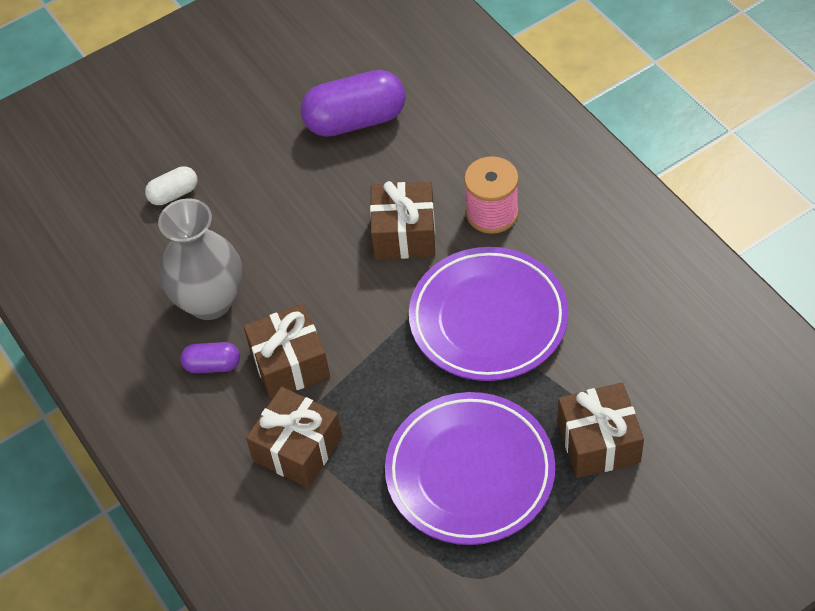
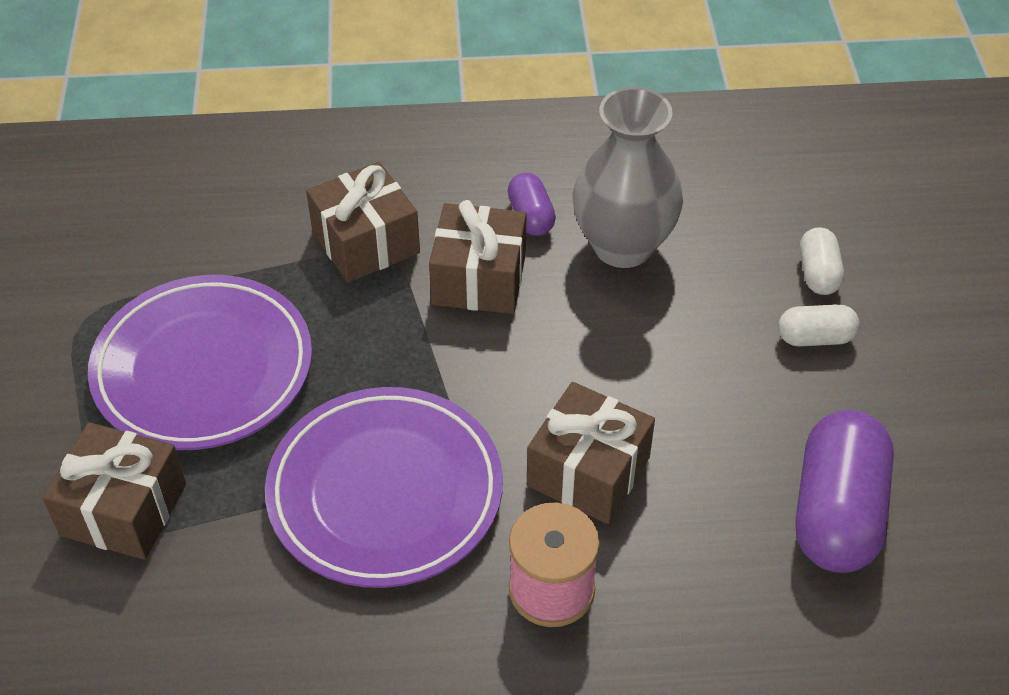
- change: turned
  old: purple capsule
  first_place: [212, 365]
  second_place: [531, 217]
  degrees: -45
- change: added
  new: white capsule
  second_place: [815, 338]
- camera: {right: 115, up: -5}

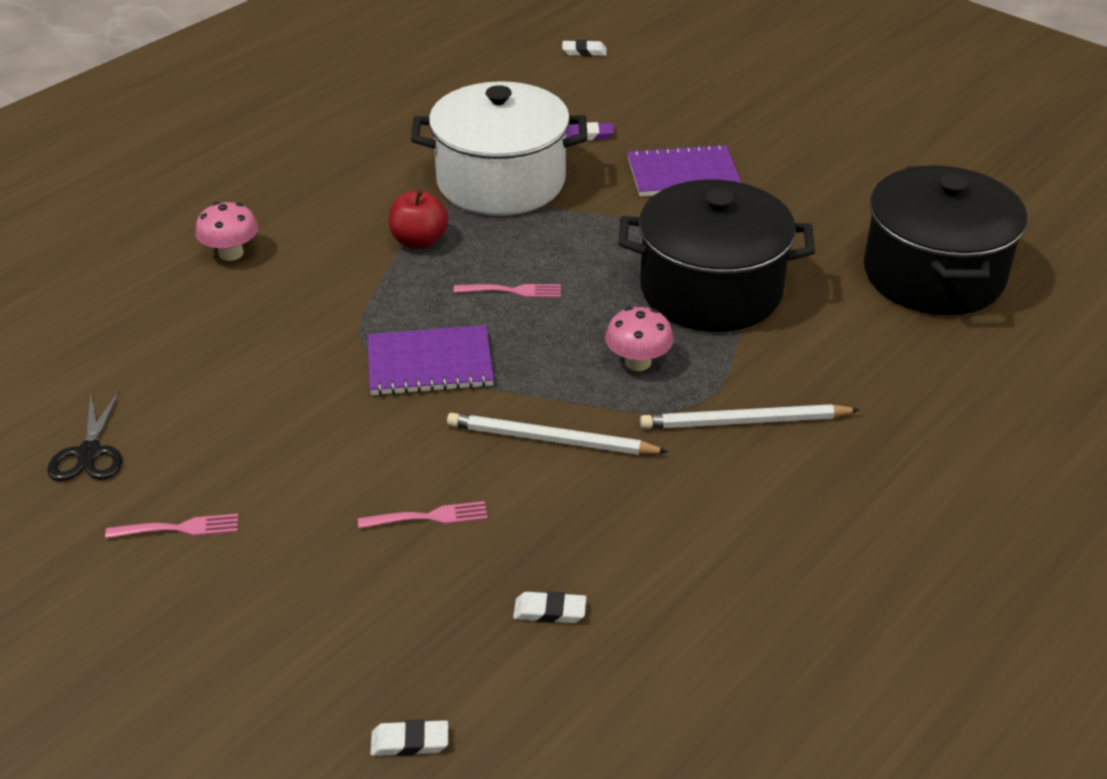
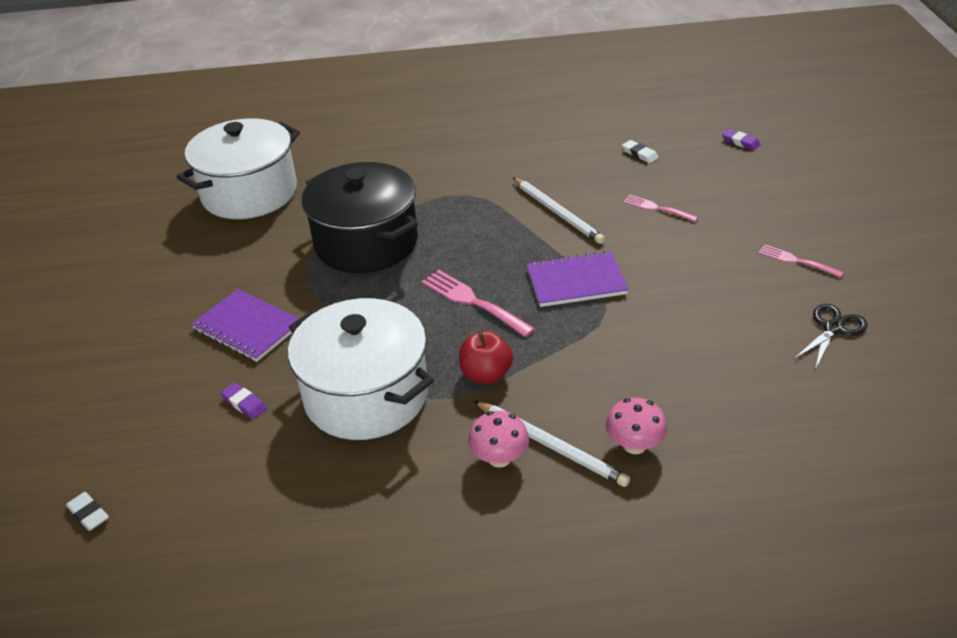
- change: turned
  old: purple notebook
  first_place: [430, 364]
  second_place: [576, 281]
  degrees: -45
- change: recoloured
  old: white eraser
  new: purple eraser
  first_place: [410, 742]
  second_place: [740, 142]
- change: resized
  old: pink fork
  first_place: [512, 291]
  second_place: [473, 302]
  factor: 1.61
- change: moved
  old: pink mushroom
  first_place: [638, 362]
  second_place: [499, 458]
- change: moved
  old: white pencil
  first_place: [744, 422]
  second_place: [551, 445]
- change: recoloured
  old: black pot
  new: white pot
  first_place: [933, 275]
  second_place: [249, 193]
- camera: {right: -135, up: 0}

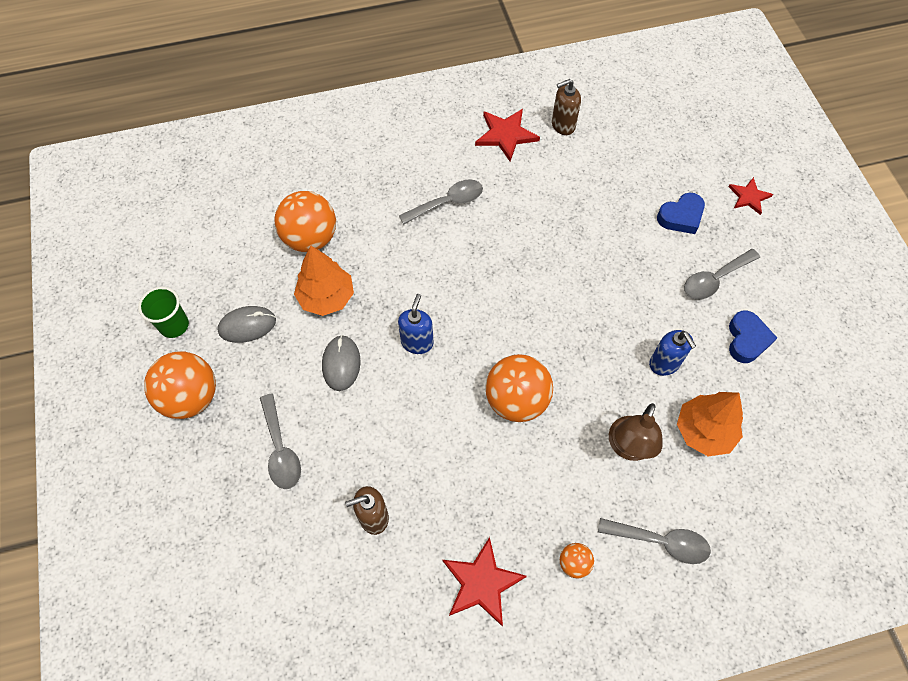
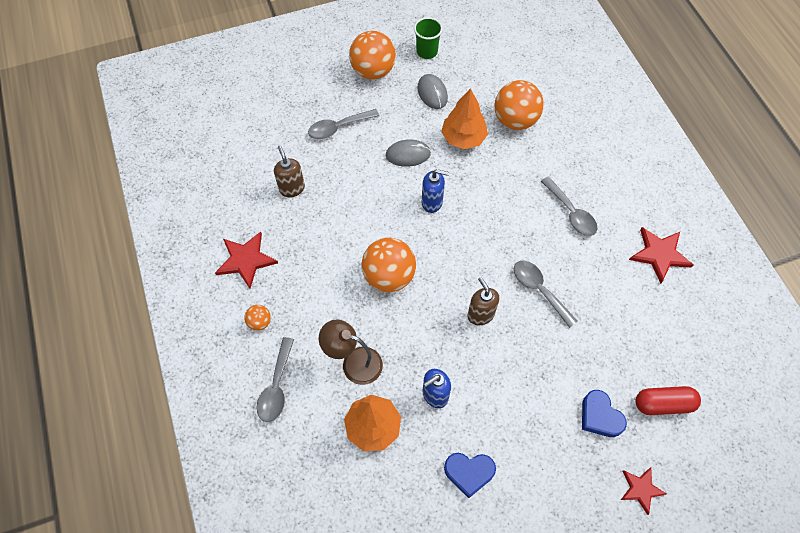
- change: moved
  old: brown soap dispenser
  first_place: [563, 125]
  second_place: [480, 314]
- change: moved
  old: grey spoon
  first_place: [714, 279]
  second_place: [539, 290]
- change: added
  new: red capsule
  second_place: [663, 404]
- camera: {right: 85, up: 0}

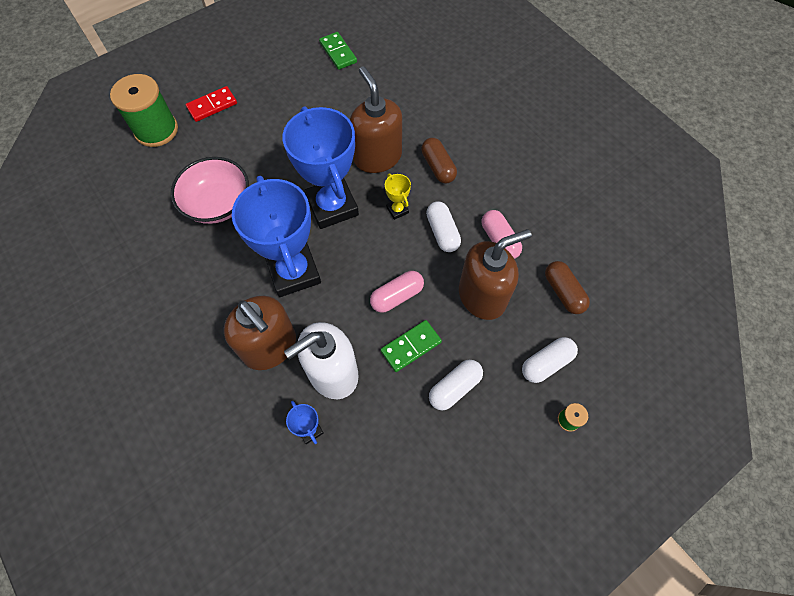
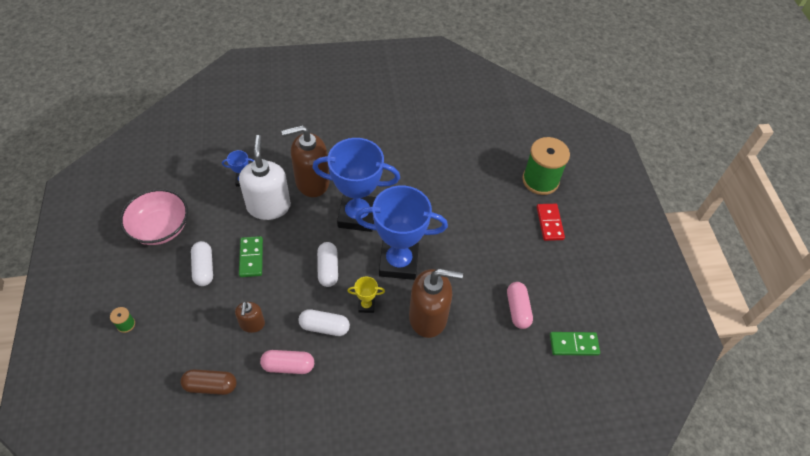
- change: moved
  old: pink bowl
  first_place: [218, 203]
  second_place: [160, 228]
- change: moved
  old: pink capsule
  first_place: [397, 296]
  second_place: [517, 309]
- change: removed
  old: brown capsule
  first_place: [438, 167]
- change: resized
  old: brown soap dispenser
  first_place: [482, 296]
  second_place: [252, 324]
  factor: 0.52
- change: moved
  old: white capsule
  first_place: [546, 363]
  second_place: [328, 269]
- camera: {right: 115, up: -10}

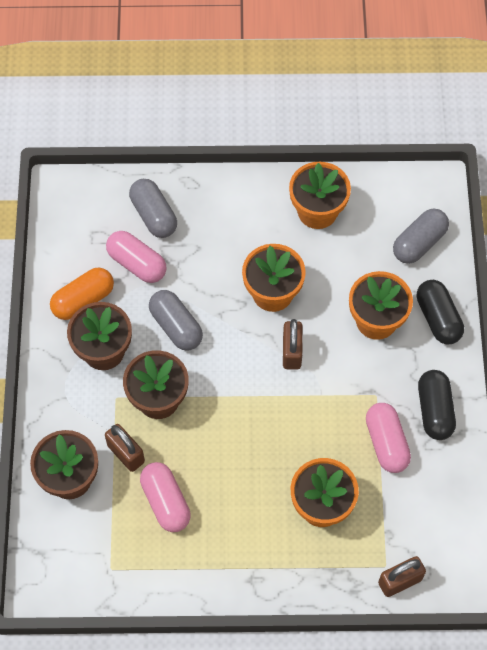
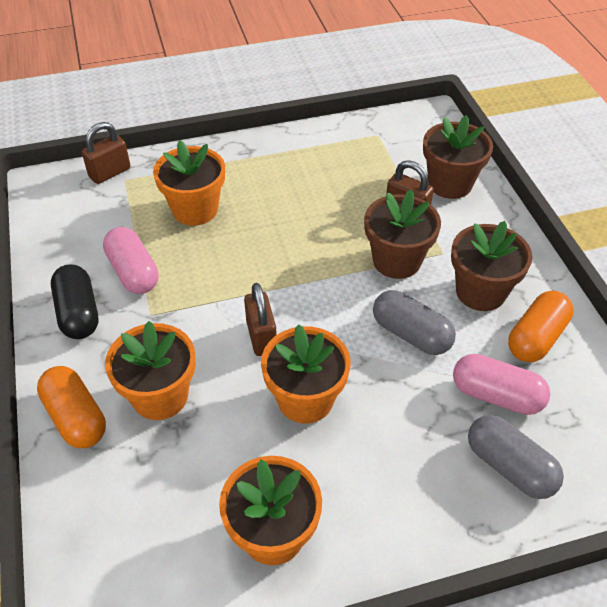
- change: removed
  old: pink capsule
  first_place: [165, 502]
- change: removed
  old: grey capsule
  first_place: [419, 243]
- change: recoloured
  old: black capsule
  new: orange capsule
  first_place: [438, 318]
  second_place: [76, 417]
- camera: {right: 165, up: -15}

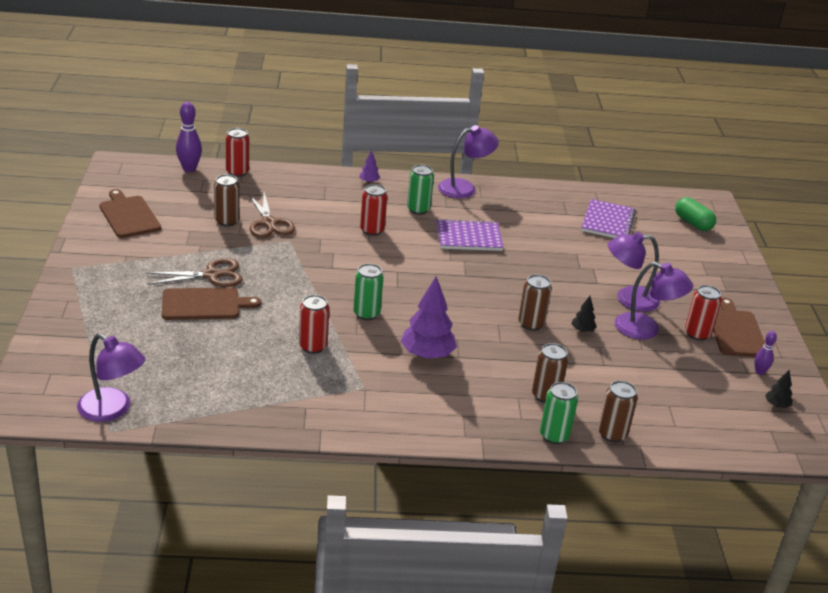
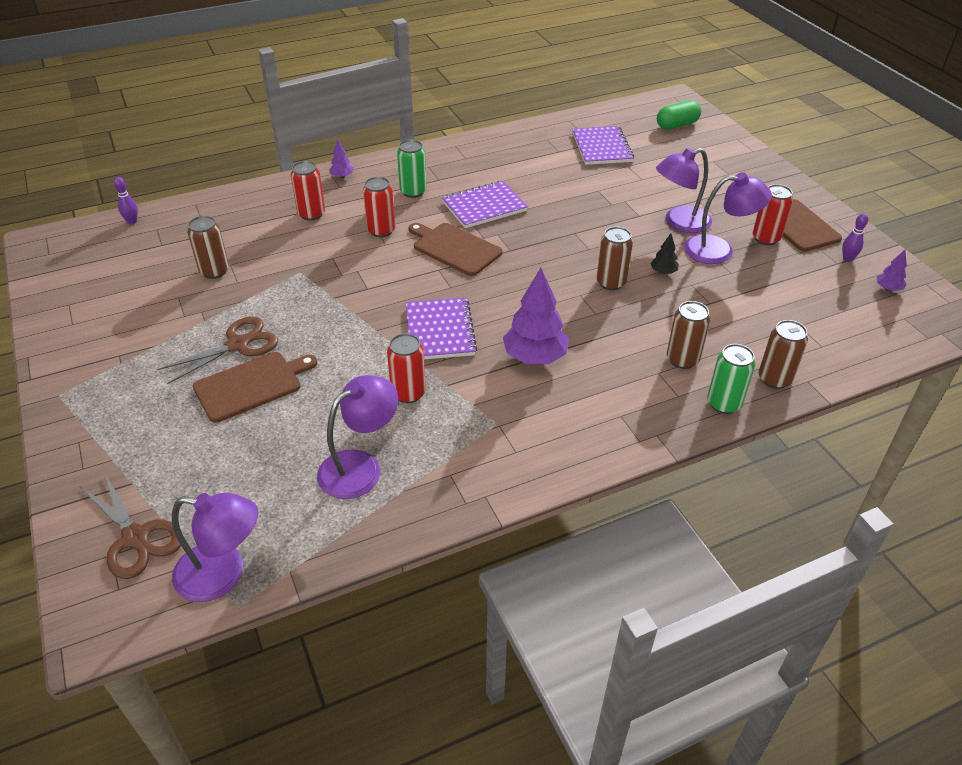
- change: moved
  old: brown cutting board
  first_place: [129, 215]
  second_place: [454, 248]
- change: resized
  old: purple bowling pin
  first_place: [189, 169]
  second_place: [132, 221]
  factor: 0.57
- change: moved
  old: red can
  first_place: [237, 172]
  second_place: [311, 214]
- change: moved
  old: brown scissors
  first_place: [269, 223]
  second_place: [136, 538]
- change: replaced
  old: green can
  new: purple notebook
  first_place: [366, 313]
  second_place: [439, 331]
- change: moved
  old: purple lamp
  first_place: [464, 188]
  second_place: [360, 467]
- change: turned
  old: green capsule
  first_place: [693, 223]
  second_place: [677, 125]
  degrees: -60
- change: recoloured
  old: black tree
  new: purple tree
  first_place: [776, 405]
  second_place: [888, 289]
- camera: {right: -20, up: 10}

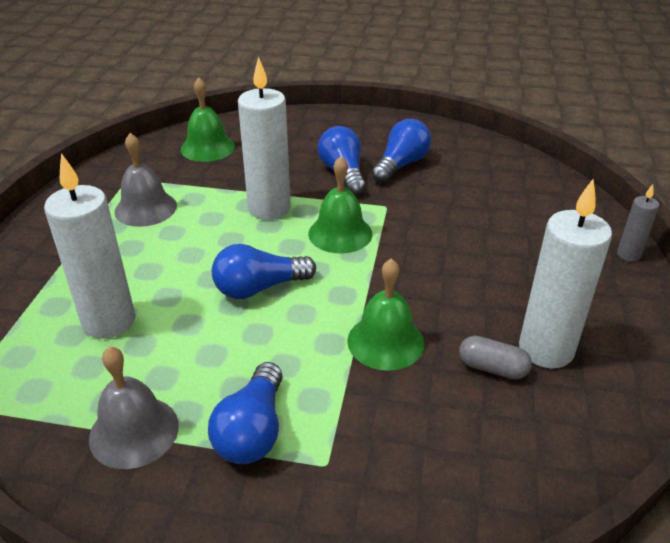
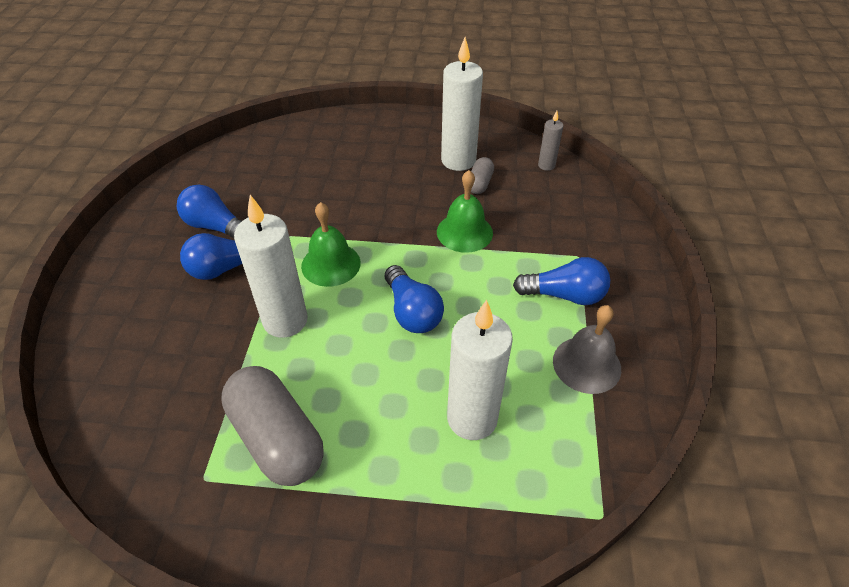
- change: replaced
  old: grey bell
  new: grey capsule
  first_place: [145, 208]
  second_place: [277, 438]
- change: removed
  old: green bell
  first_place: [207, 147]
- change: moved
  old: grey candle
  first_place: [628, 255]
  second_place: [546, 165]
- camera: {right: -95, up: 10}

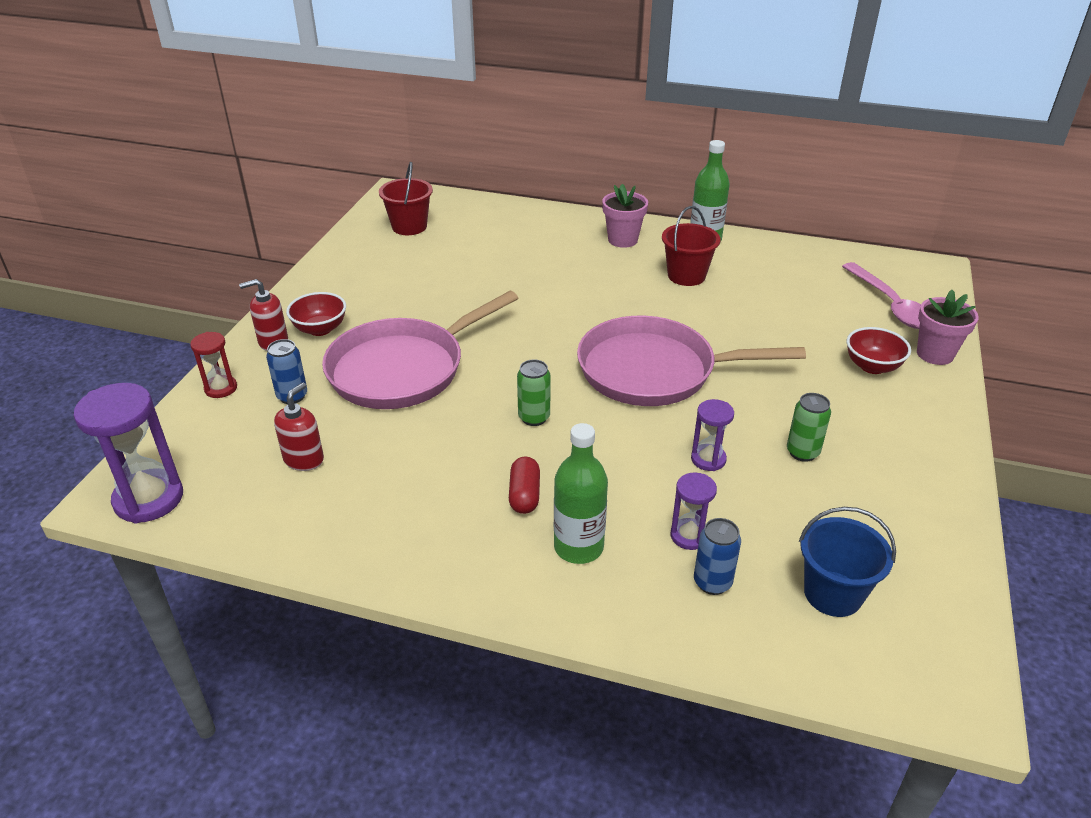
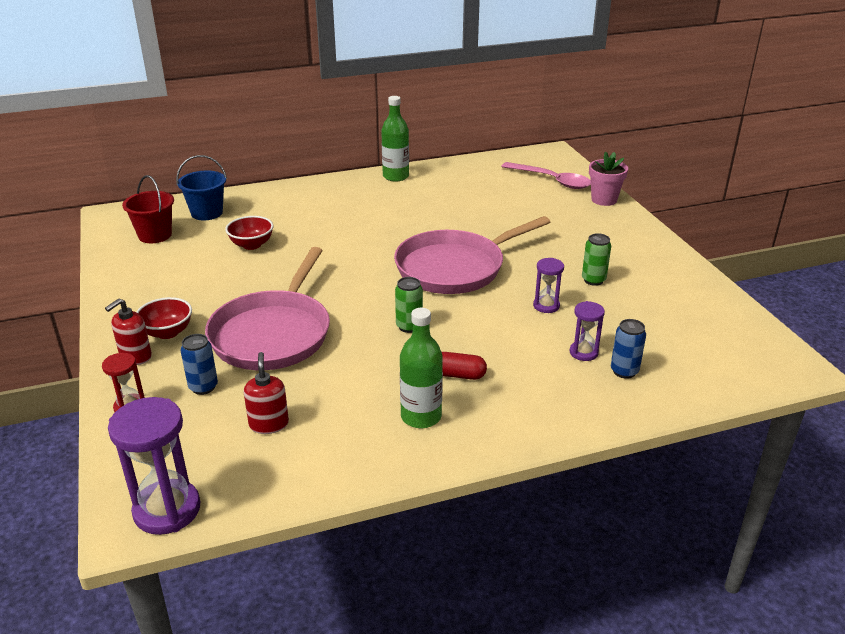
- change: turned
  old: red capsule
  first_place: [524, 495]
  second_place: [458, 375]
  degrees: -45
- change: moved
  old: green bottle
  first_place: [578, 547]
  second_place: [421, 416]
- change: removed
  old: pink flower pot
  first_place: [622, 240]
- change: removed
  old: red bucket
  first_place: [686, 276]
- change: moved
  old: blue bucket
  first_place: [833, 593]
  second_place: [207, 213]
- change: moved
  old: red bowl
  first_place: [872, 366]
  second_place: [251, 245]
- camera: {right: -35, up: -5}

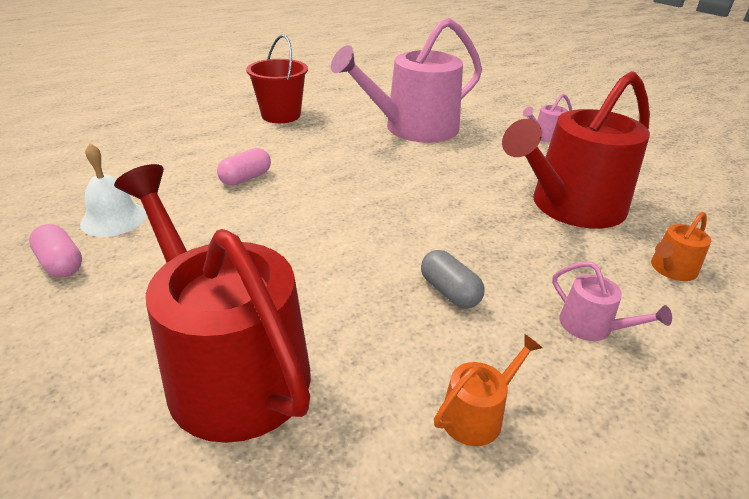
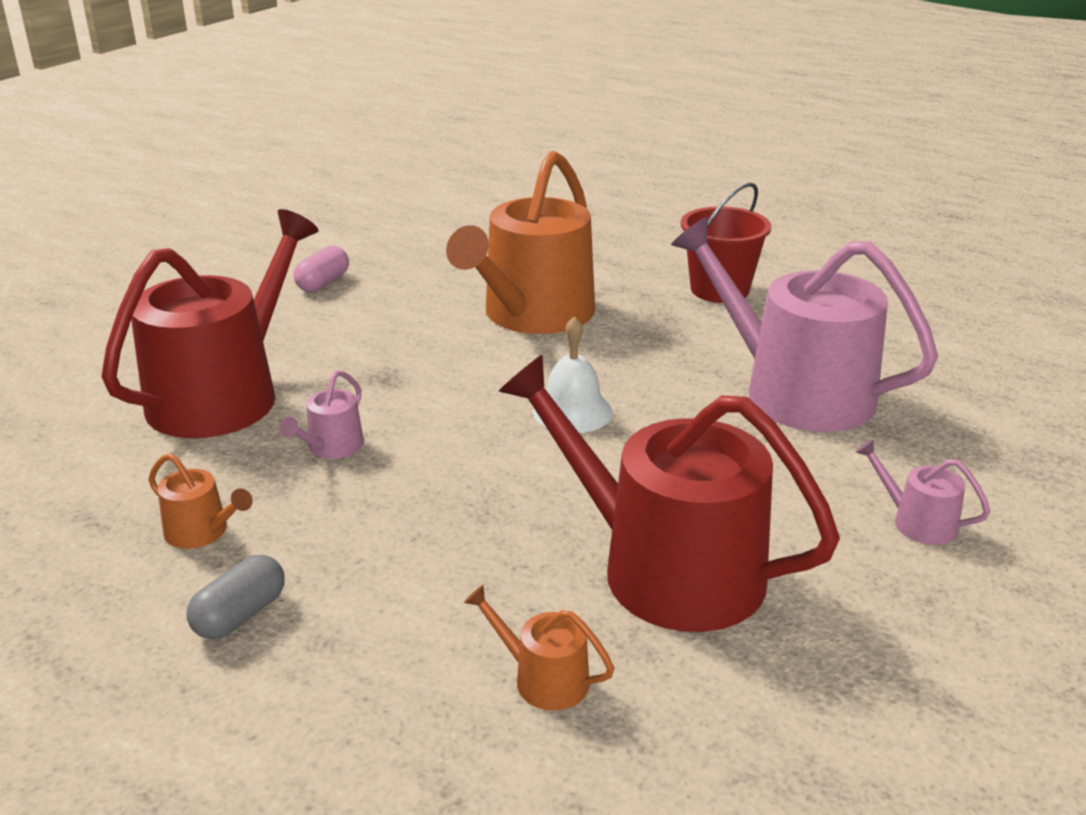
- change: moved
  old: white bell
  first_place: [113, 219]
  second_place: [572, 411]
- change: replaced
  old: pink capsule
  new: orange watering can
  first_place: [246, 178]
  second_place: [532, 315]
- change: moved
  old: grey capsule
  first_place: [449, 292]
  second_place: [240, 615]
- change: moved
  old: pink watering can
  first_place: [592, 327]
  second_place: [331, 448]
- camera: {right: 70, up: -5}

